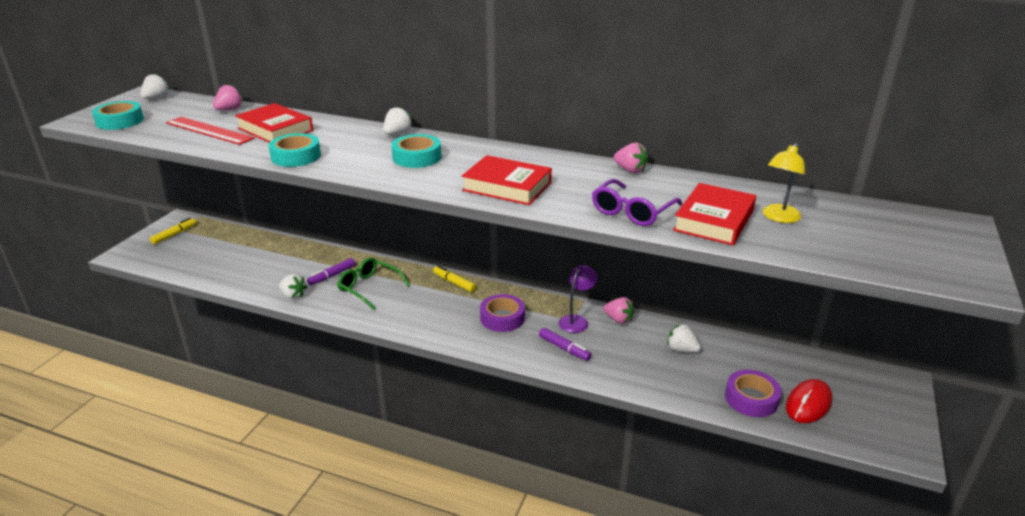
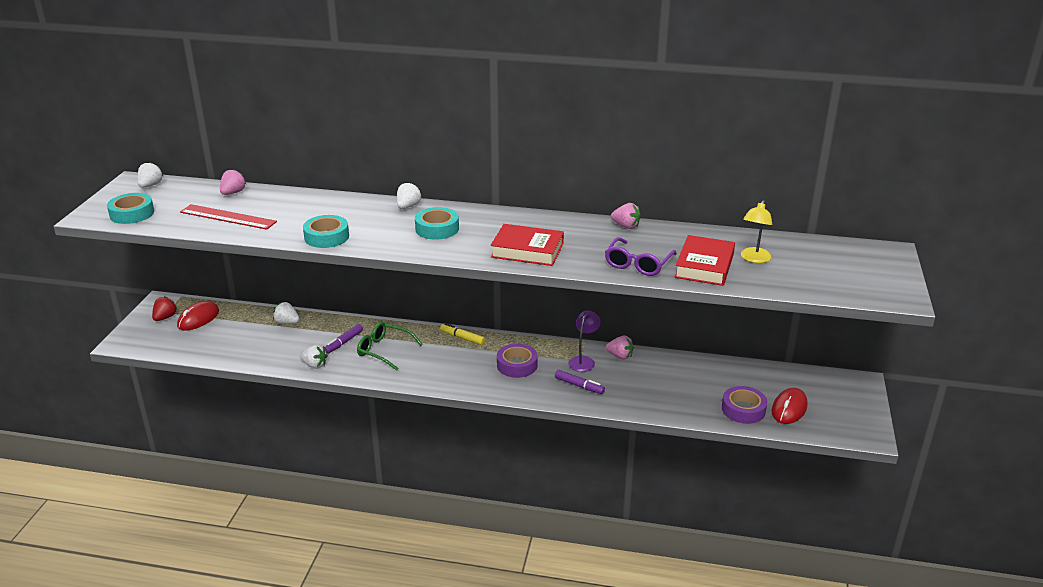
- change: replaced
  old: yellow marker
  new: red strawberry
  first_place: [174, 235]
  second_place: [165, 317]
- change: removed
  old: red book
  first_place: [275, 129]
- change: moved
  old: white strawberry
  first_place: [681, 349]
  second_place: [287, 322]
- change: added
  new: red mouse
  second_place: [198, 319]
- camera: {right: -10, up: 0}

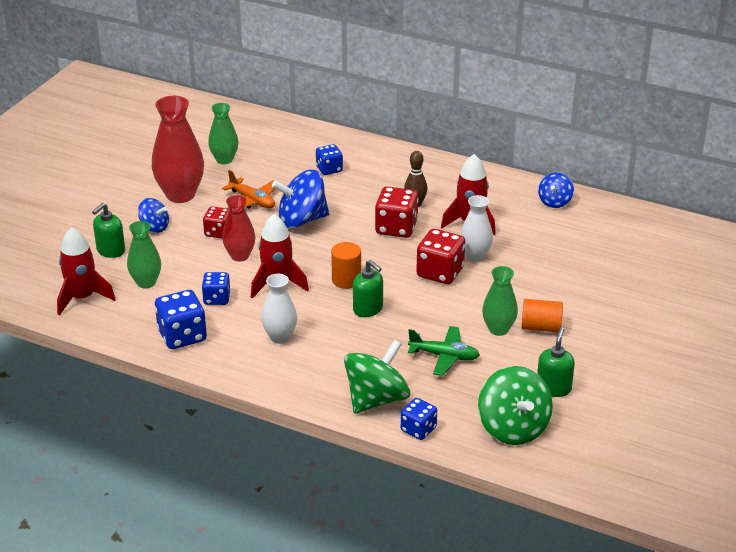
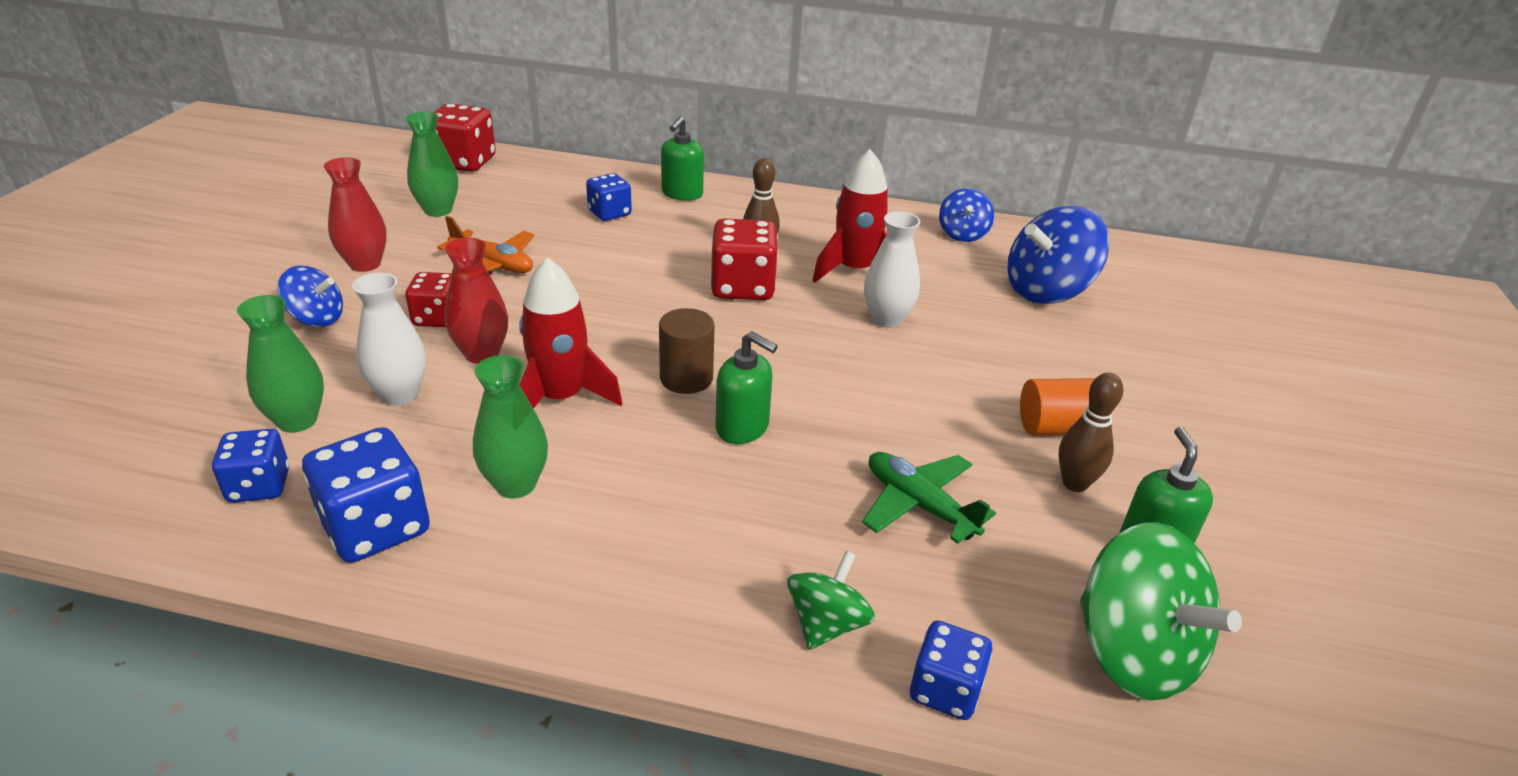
- change: removed
  old: red rocket
  first_place: [82, 298]
- change: moved
  old: green soap dispenser
  first_place: [110, 251]
  second_place: [682, 194]
- change: resized
  old: red vase
  first_place: [180, 195]
  second_place: [365, 264]
  factor: 0.6
- change: moved
  old: blue dice
  first_place: [217, 299]
  second_place: [259, 486]
- change: moved
  old: white vase
  first_place: [280, 337]
  second_place: [400, 394]
- change: moved
  old: blue spinning top
  first_place: [302, 220]
  second_place: [1047, 291]
- change: recoloured
  old: orange cylinder
  new: brown cylinder
  first_place: [346, 280]
  second_place: [686, 378]
- change: resized
  old: green spinning top
  first_place: [376, 399]
  second_place: [827, 624]
  factor: 0.56
- change: turned
  old: green plane
  first_place: [444, 356]
  second_place: [919, 505]
  degrees: -135
- change: moved
  old: red dice
  first_place: [440, 272]
  second_place: [464, 162]
- change: moved
  old: green vase
  first_place: [498, 329]
  second_place: [516, 485]
- change: added
  new: brown bowling pin
  second_place: [1075, 483]
- camera: {right: -15, up: 0}

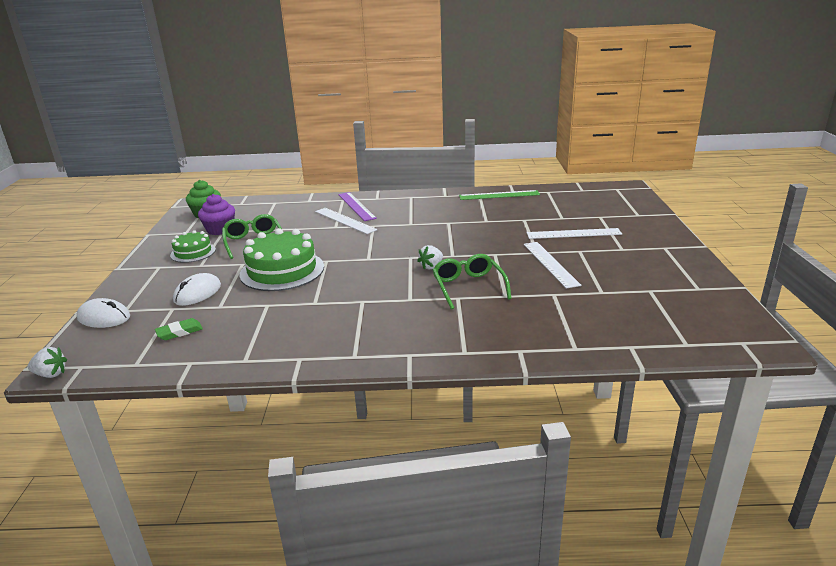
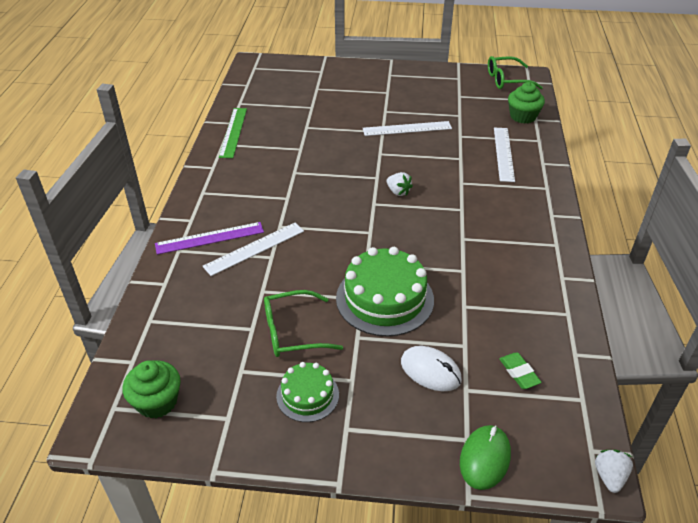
- change: recoloured
  old: white mouse
  new: green mouse
  first_place: [104, 317]
  second_place: [485, 458]
- change: removed
  old: purple cupcake
  first_place: [220, 230]
- change: moved
  old: green glasses
  first_place: [468, 287]
  second_place: [507, 80]
- change: moved
  old: white ruler
  first_place: [573, 233]
  second_place: [503, 154]
- change: added
  new: green cupcake
  second_place: [523, 116]
- camera: {right: -85, up: 15}

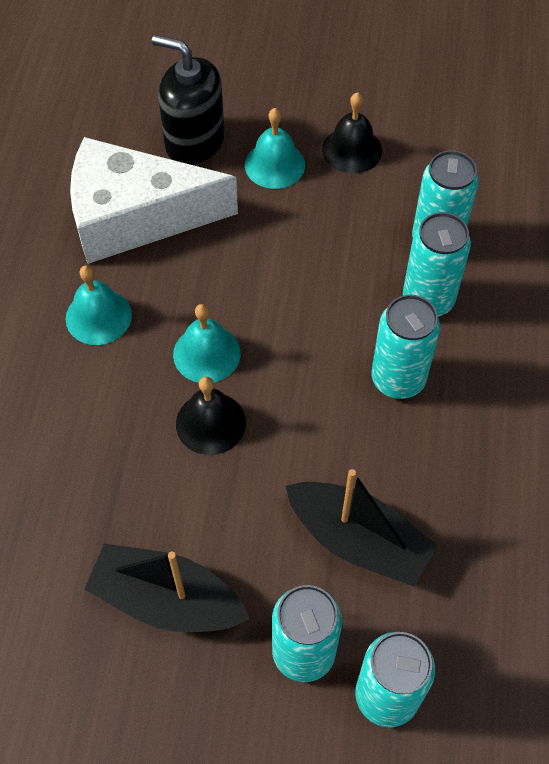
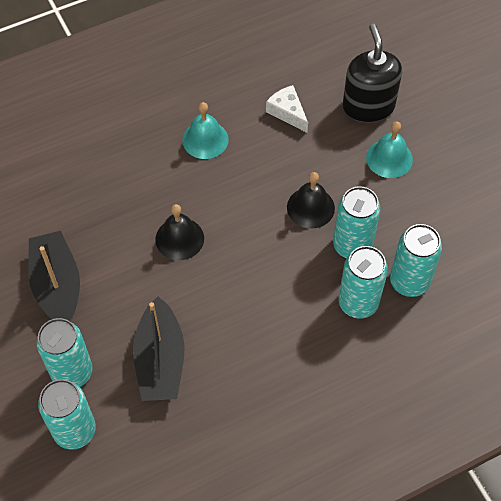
- change: resized
  old: white cheese
  first_place: [135, 216]
  second_place: [287, 112]
  factor: 0.42
- change: removed
  old: turquoise bell
  first_place: [206, 353]
- change: moved
  old: black bell
  first_place: [352, 150]
  second_place: [310, 207]
- change: moved
  old: turquoise can
  first_place: [398, 379]
  second_place: [352, 245]
- camera: {right: 55, up: 0}

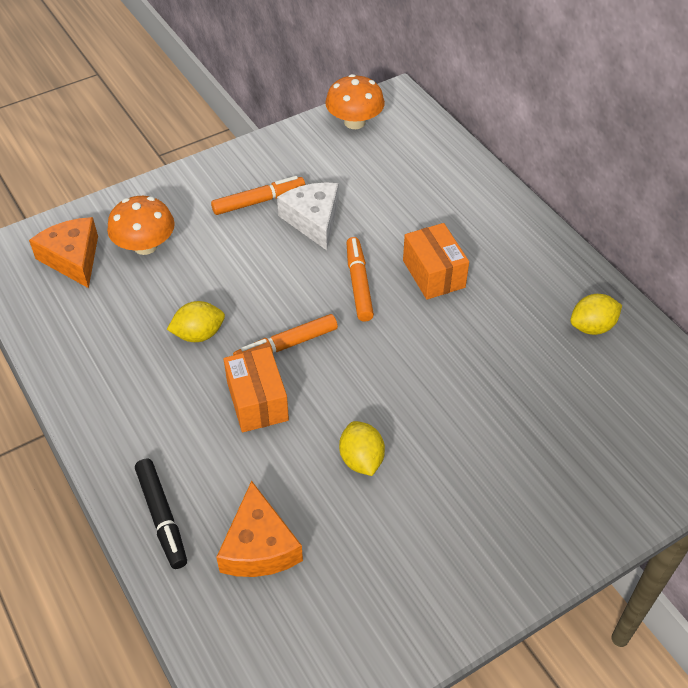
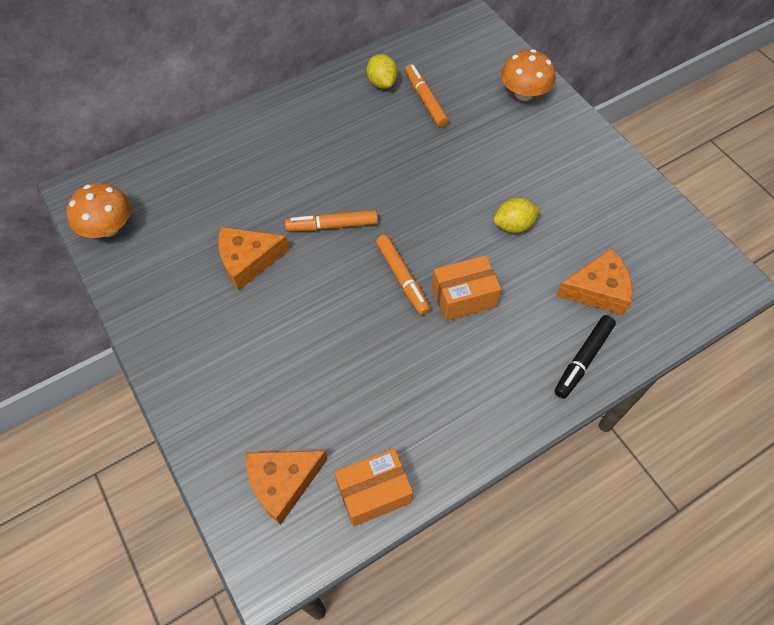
- change: moved
  old: orange mushroom
  first_place: [145, 246]
  second_place: [524, 93]
- change: turned
  old: black marker
  first_place: [162, 517]
  second_place: [583, 359]
  degrees: 150
- change: removed
  old: yellow lemon
  first_place: [199, 334]
- change: moved
  old: orange marker
  first_place: [259, 201]
  second_place: [425, 100]
- change: recoloured
  old: white cheese
  new: orange cheese
  first_place: [313, 220]
  second_place: [248, 261]
- change: moved
  old: orange box
  first_place: [433, 274]
  second_place: [374, 492]
- camera: {right: -90, up: 10}

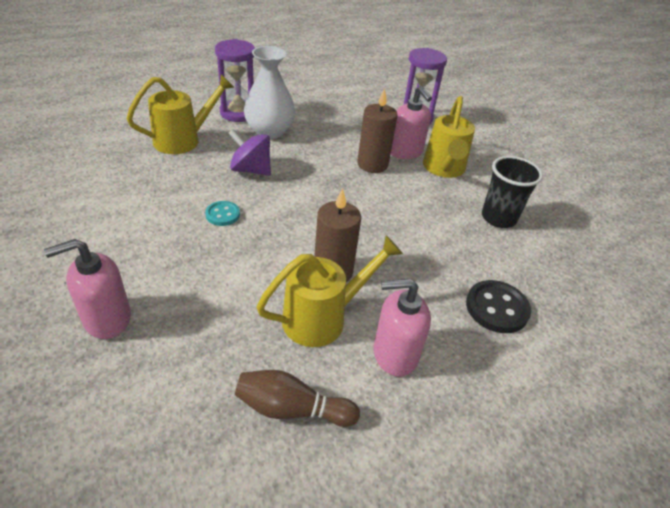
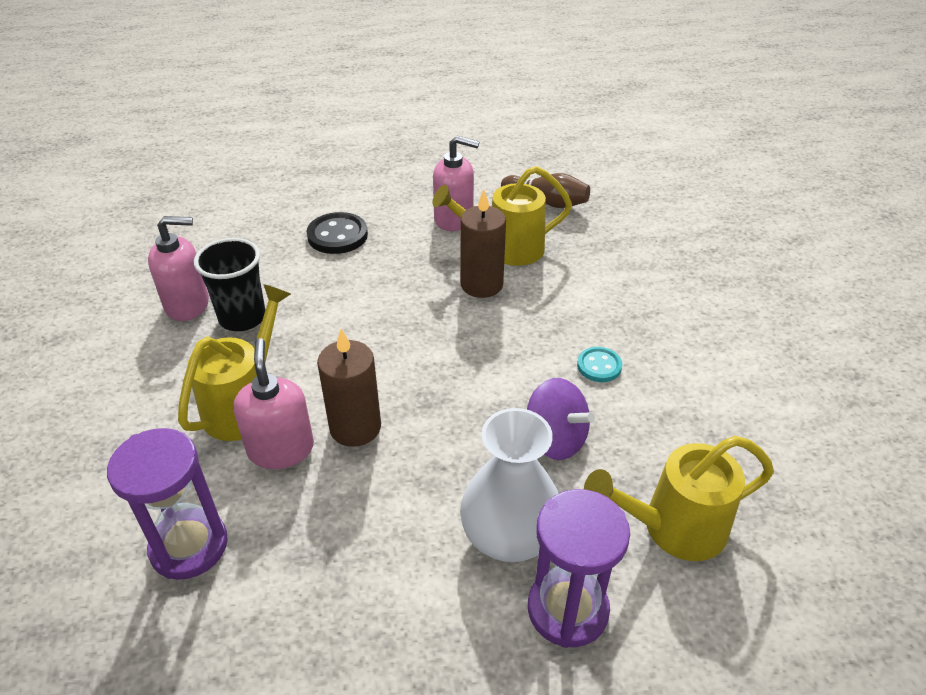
- change: moved
  old: pink soap dispenser
  first_place: [107, 319]
  second_place: [188, 305]
- camera: {right: -160, up: 0}

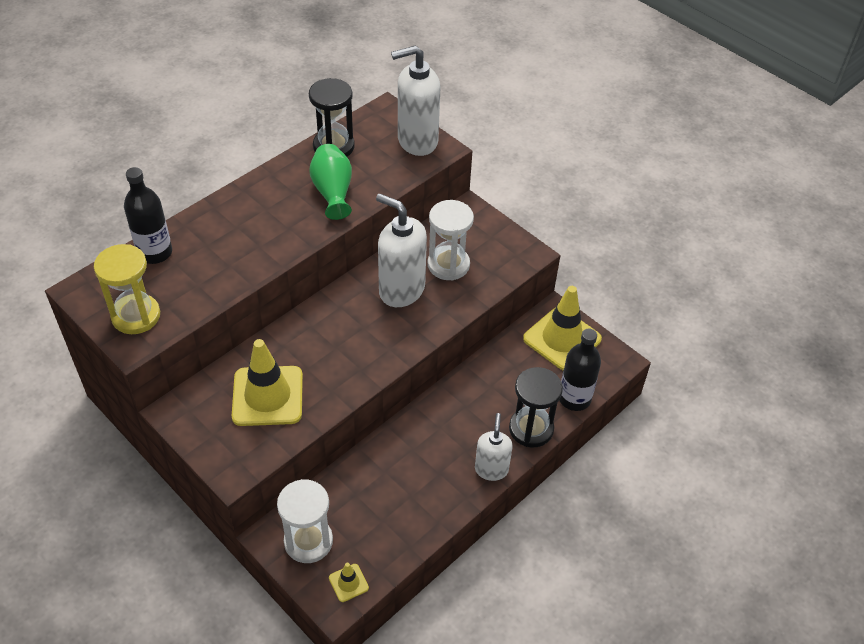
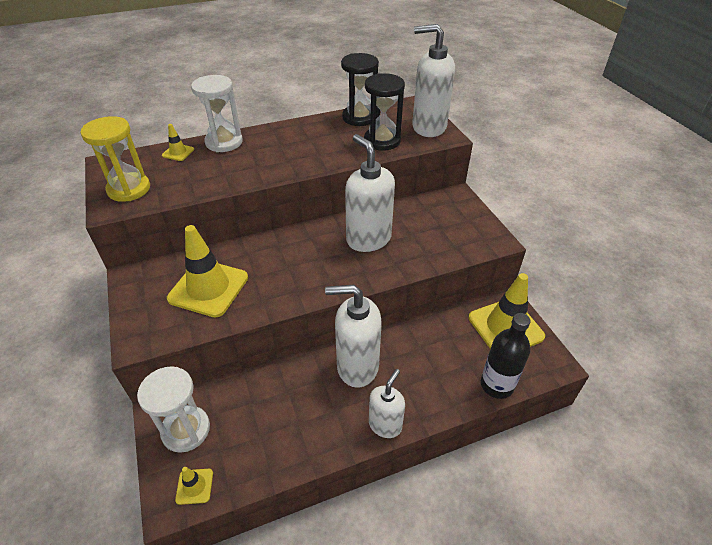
- change: replaced
  old: black bottle
  new: yellow traffic cone
  first_place: [155, 253]
  second_place: [178, 152]
- change: removed
  old: green vase
  first_place: [332, 192]
- change: moved
  old: white hourglass
  first_place: [448, 265]
  second_place: [224, 142]
- change: moved
  old: black hourglass
  first_place: [531, 429]
  second_place: [382, 141]
- change: added
  new: white soap dispenser
  second_place: [357, 366]
- camera: {right: 25, up: -5}

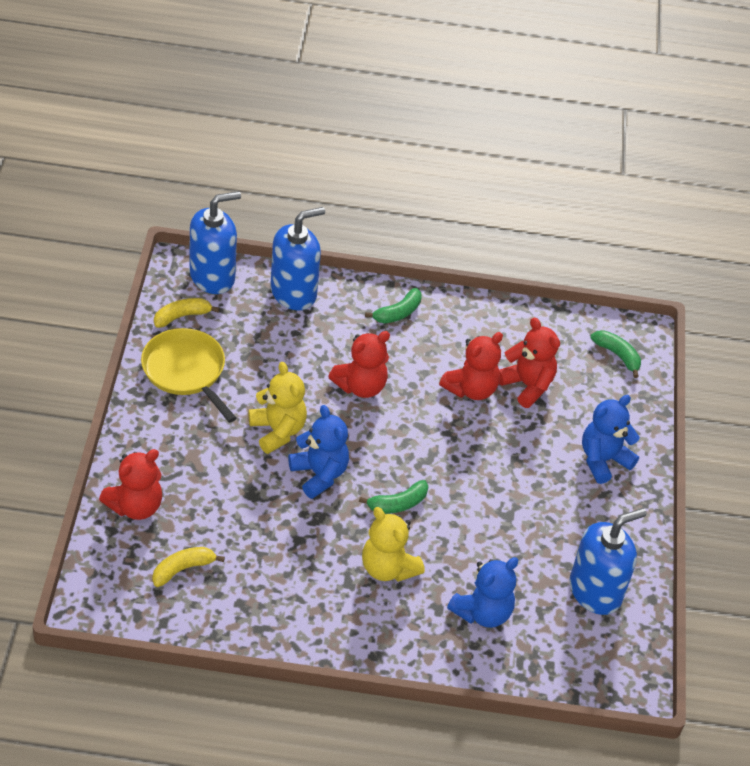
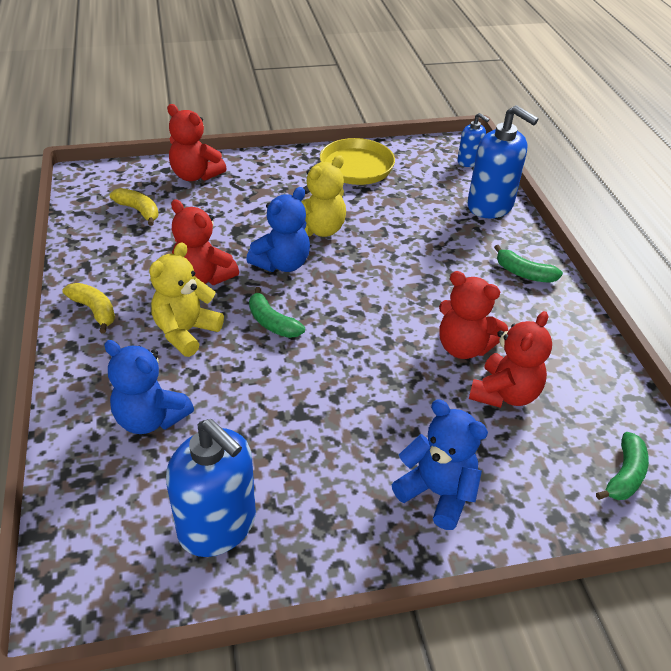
- change: moved
  old: yellow banana
  first_place: [182, 316]
  second_place: [94, 310]
- change: resized
  old: blue soap dispenser
  first_place: [212, 276]
  second_place: [469, 161]
  factor: 0.53
- change: moved
  old: red teddy bear
  first_place: [360, 386]
  second_place: [203, 277]
- camera: {right: 75, up: -5}

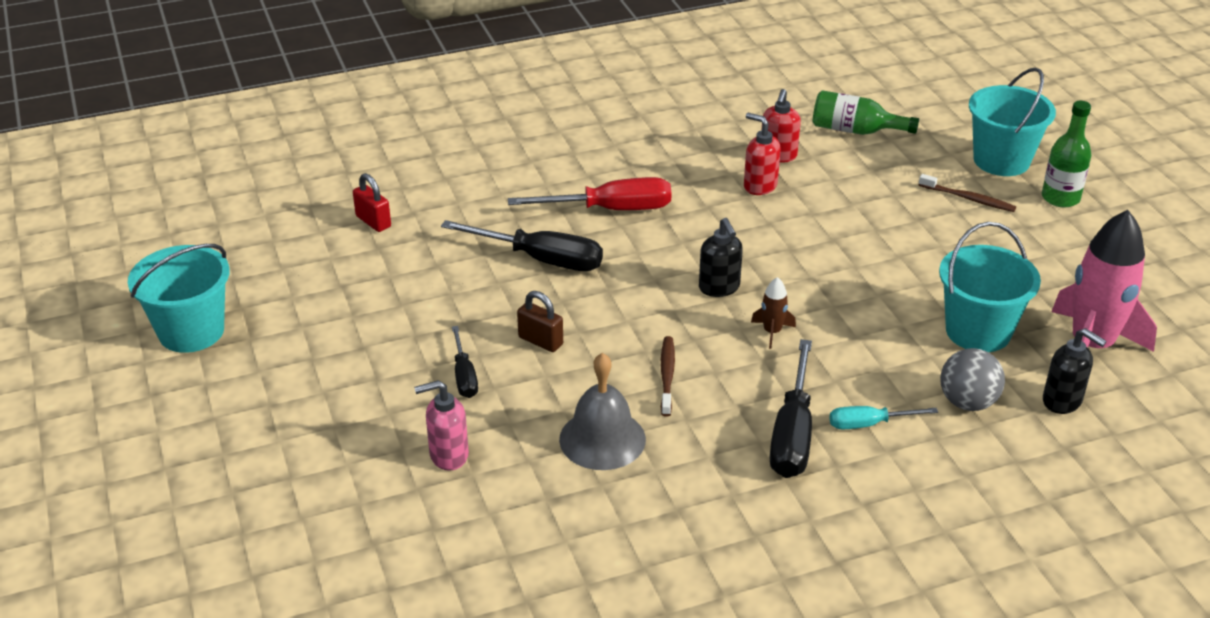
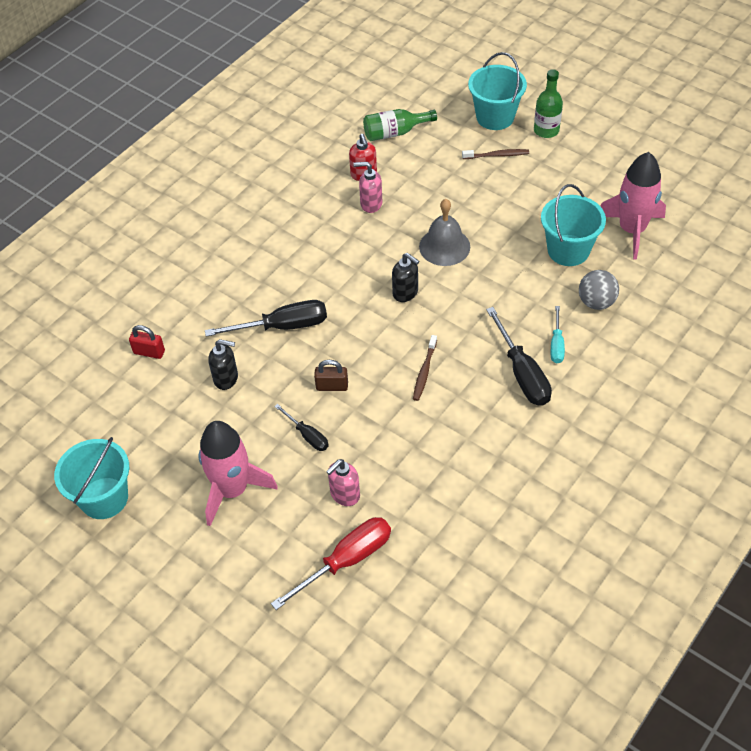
- change: moved
  old: red screwdriver
  first_place: [610, 209]
  second_place: [346, 560]
- change: moved
  old: grey bell
  first_place: [602, 439]
  second_place: [444, 246]
- change: turned
  old: brown toothbrush
  first_place: [667, 376]
  second_place: [424, 371]
  degrees: -135
- change: recoloured
  old: red soap dispenser
  new: pink soap dispenser
  first_place: [759, 186]
  second_place: [371, 204]
- change: removed
  old: brown rocket
  first_place: [772, 332]
- change: turned
  old: turquoise screwdriver
  first_place: [869, 424]
  second_place: [556, 344]
  degrees: -45
- change: moved
  old: black soap dispenser
  first_place: [1062, 401]
  second_place: [226, 378]
- change: added
  new: pink rocket
  second_place: [232, 490]
- camera: {right: -30, up: 15}

